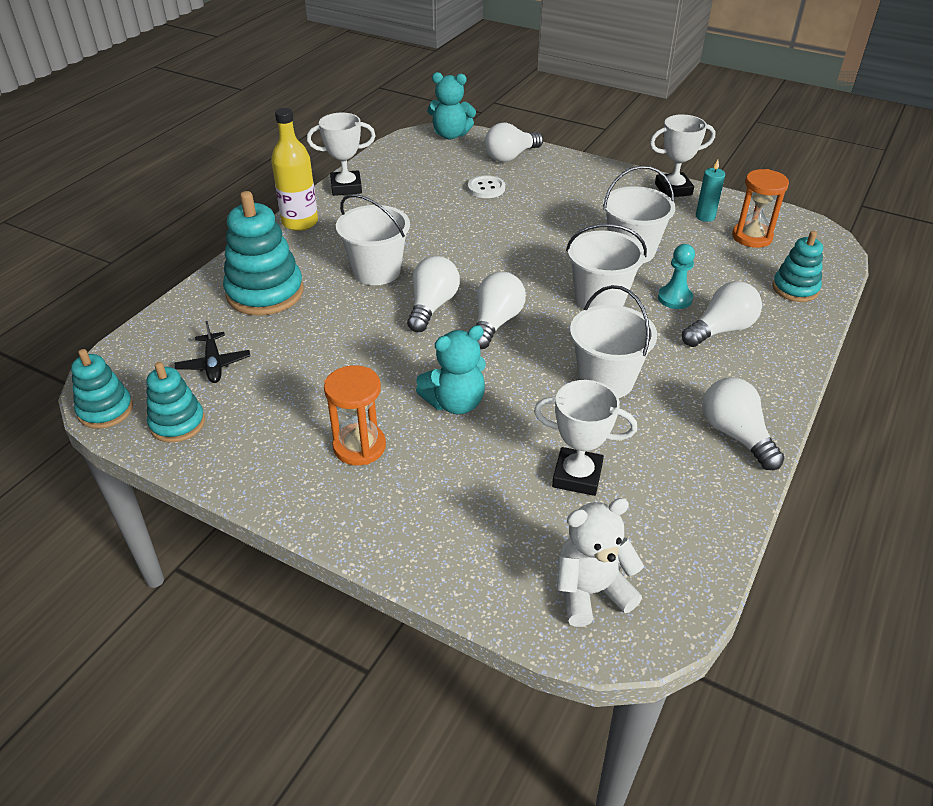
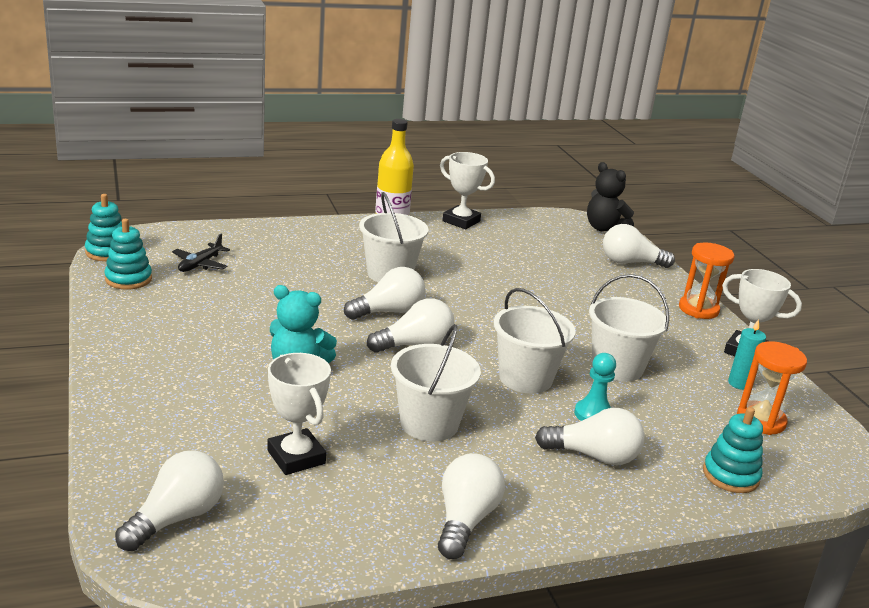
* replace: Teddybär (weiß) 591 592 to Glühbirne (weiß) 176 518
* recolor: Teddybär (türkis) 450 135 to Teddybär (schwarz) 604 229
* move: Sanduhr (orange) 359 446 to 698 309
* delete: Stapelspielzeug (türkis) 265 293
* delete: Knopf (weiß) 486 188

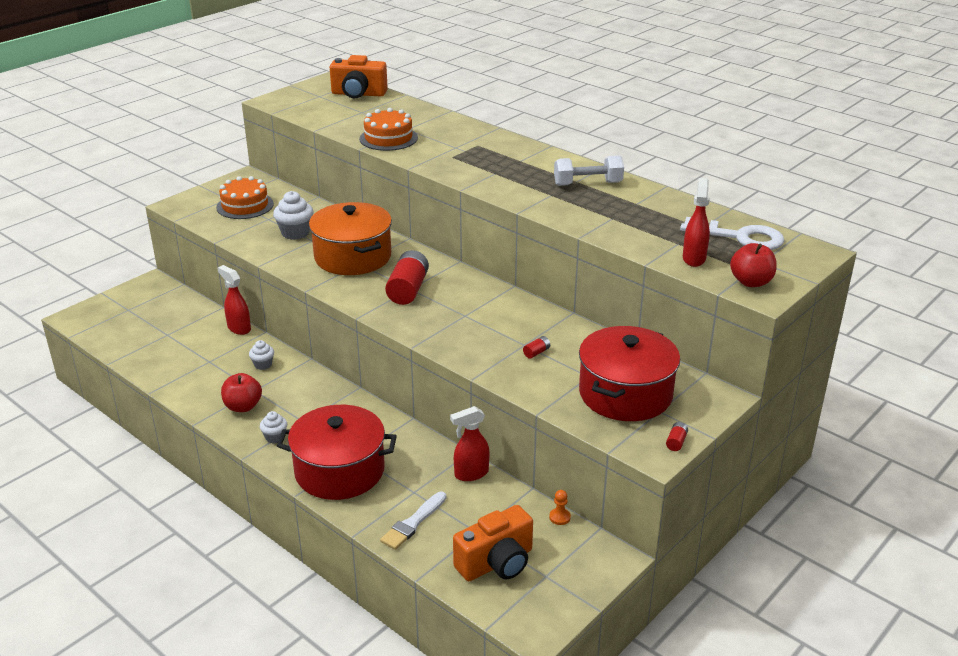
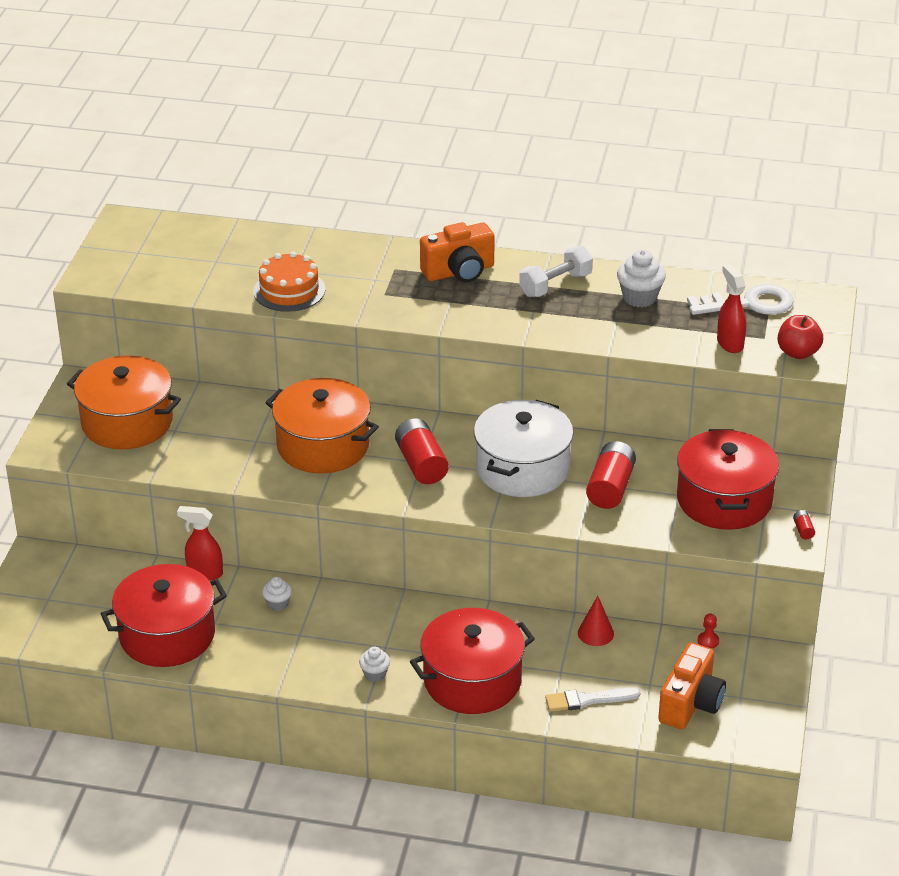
* replace: Kuchen (orange) 245 205 to Kochtopf (orange) 127 422
* insert: Kochtopf (rot) 167 635
* move: Kamera (orange) 358 94 to 459 272
* insert: Kochtopf (weiß) 522 468
* rotate: Pinsel (weiß) 413 523 = 587 700 75 degrees clockwise
* replace: Sprühflasche (rot) 471 474 to Kegel (rot) 595 633
* resize: Batterie (rot) 536 352 = 610 488 x2.40
* move: Muffin (weiß) 295 233 to 639 298
* recolor: Bauer (orange) 559 517 to Bauer (rot) 708 641
* delete: Apfel (rot) 243 406

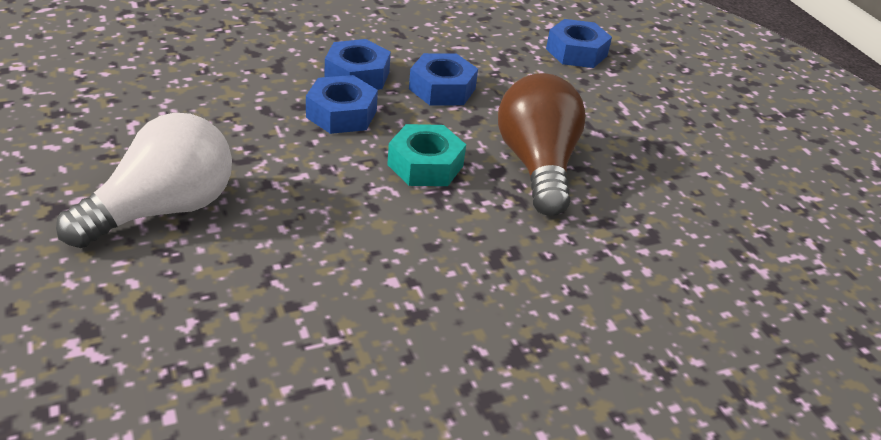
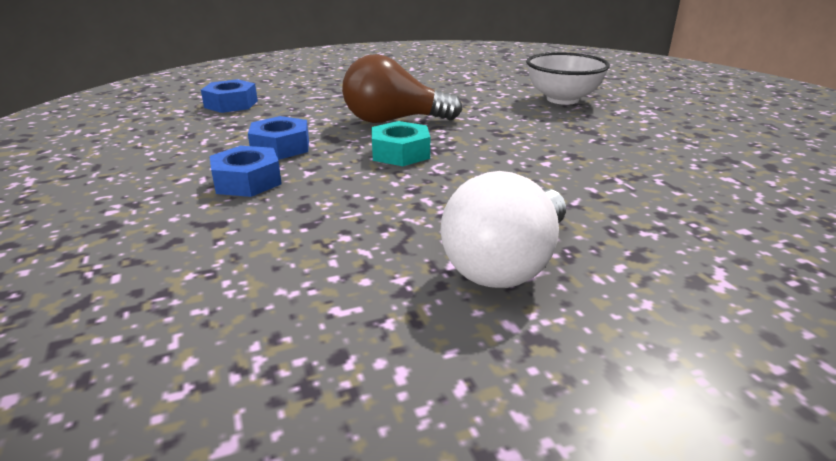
* rotate: Glühbirne (weiß) 162 210 = 507 264 105 degrees counterclockwise
* insert: Schüssel (weiß) 562 99
* delete: Sechskantmutter (blau) 341 114

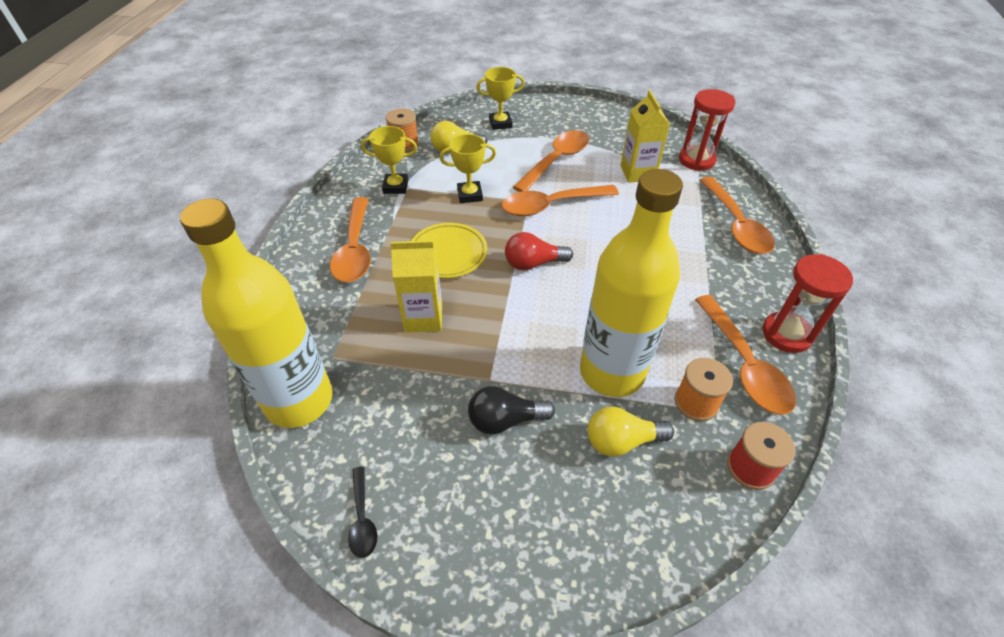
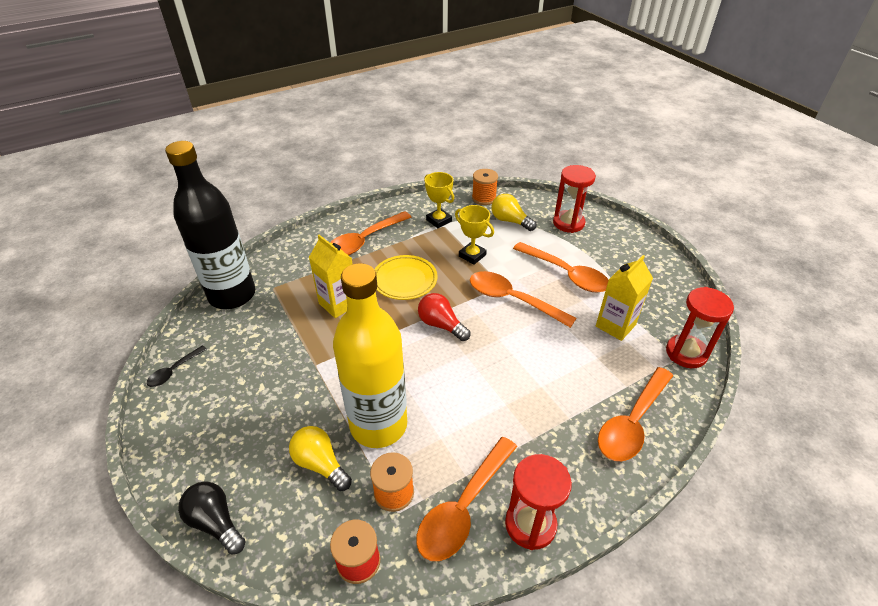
* recolor: Flasche (gelb) 299 400 to Flasche (schwarz) 232 295
* move: Glühbirne (schwarz) 505 420 to 215 522
* rotate: Löffel (orange) 556 161 = 566 274 45 degrees clockwise
* replace: Pokal (gelb) 500 123 to Sanduhr (rot) 568 223

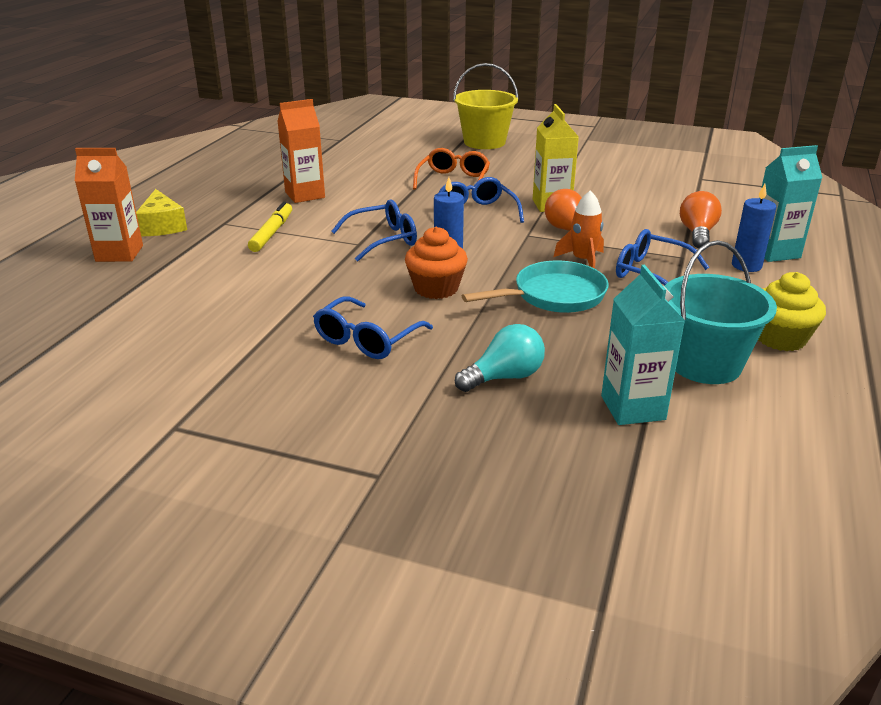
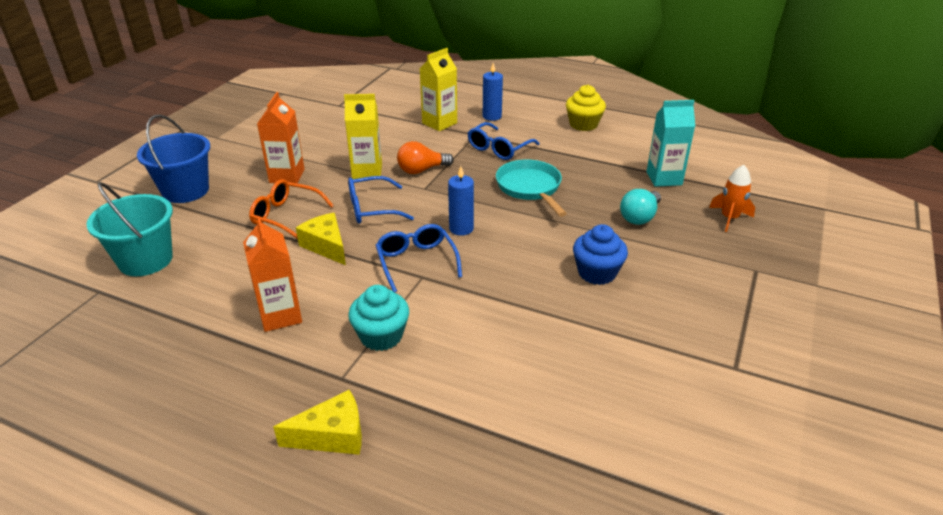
* move: Eimer (türkis) 705 364 to 145 260
* recolor: Eimer (gelb) 484 142 to Eimer (blau) 185 190
* move: Getränkekarton (orange) 119 253 to 287 176
* insert: Käse (gelb) 326 246
* replace: Filzstift (gelb) 272 233 to Muffin (türkis) 381 336
* replace: Glühbirne (orange) 697 233 to Getränkekarton (gelb) 439 123
* replace: Brille (blau) 367 339 to Muffin (blau) 597 273
* rotate: Glühbirne (türkis) 504 377 = 639 217 120 degrees counterclockwise
* move: Rakete (orange) 583 261 to 729 218
* delete: Muffin (orange) 436 288
* delete: Getränkekarton (türkis) 774 252

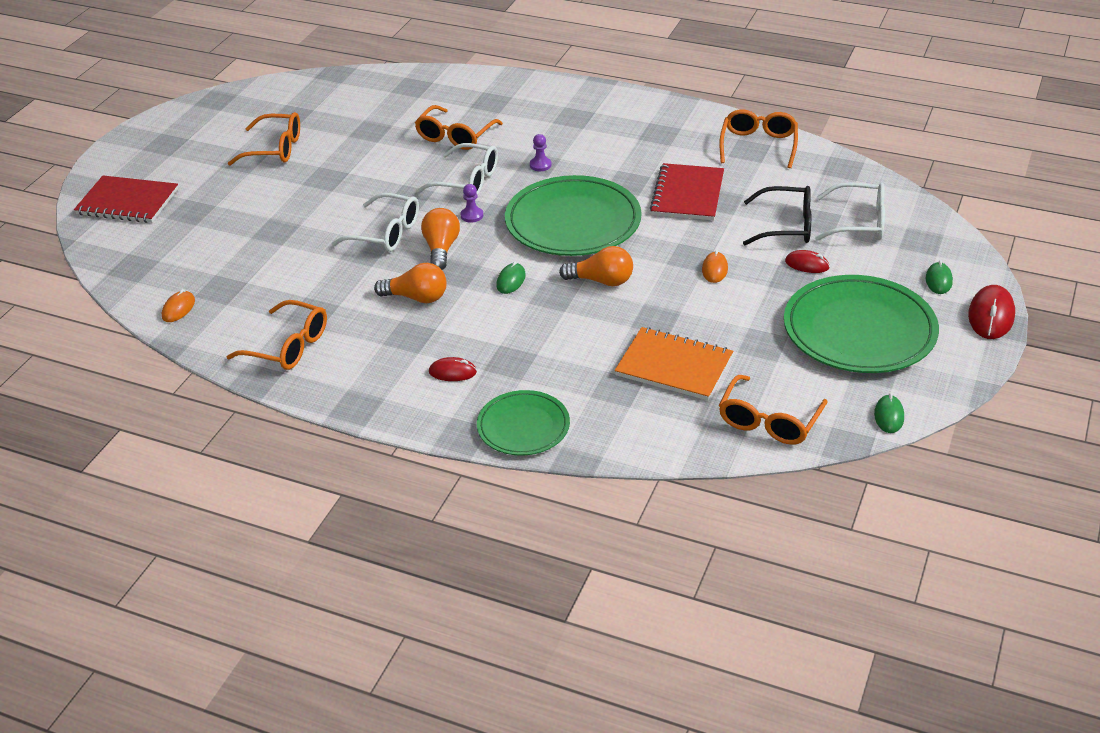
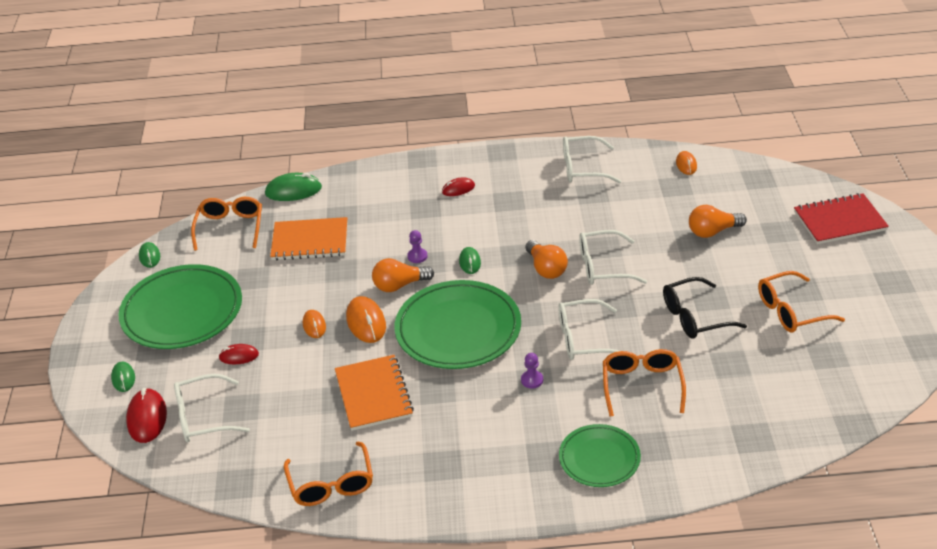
* move: Computermaus (rot) 991 316 to 147 418
* insert: Computermaus (grün) 293 191
* recolor: Notizbuch (rot) 688 194 to Notizbuch (orange) 373 394
* insert: Computermaus (orange) 366 322
* move: Bauer (lila) 472 215 to 417 256
* move: Teller (grün) 523 427 to 599 458
* recolor: Brille (orange) 288 346 to Brille (weiß) 583 168
* move: Brille (schwarz) 785 226 to 695 317
* move: Glühbirne (orange) 417 297 to 712 231

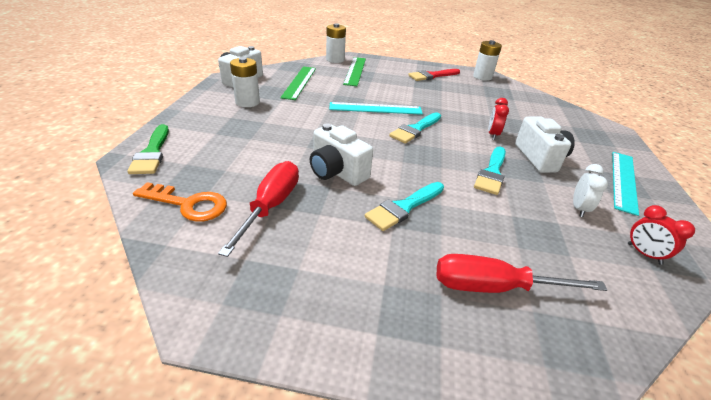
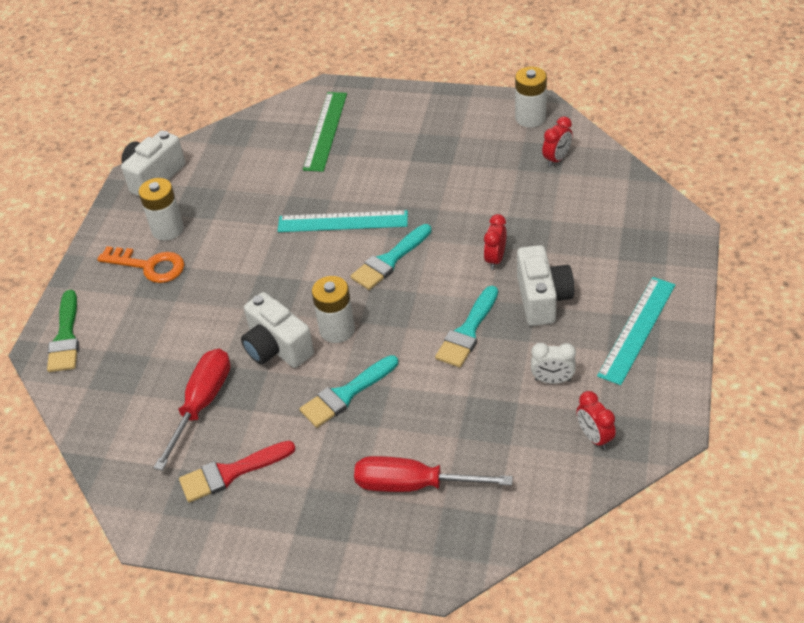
* move: Schlüssel (orange) 188 204 to 149 266
* move: Pinsel (rot) 432 76 to 231 472
* move: Batterie (weiß) 335 60 to 337 329
* rotate: Wecker (weiß) 579 209 = 552 380 75 degrees clockwise
* insert: Wecker (rot) 557 159
* delete: Lineal (grün) 299 82

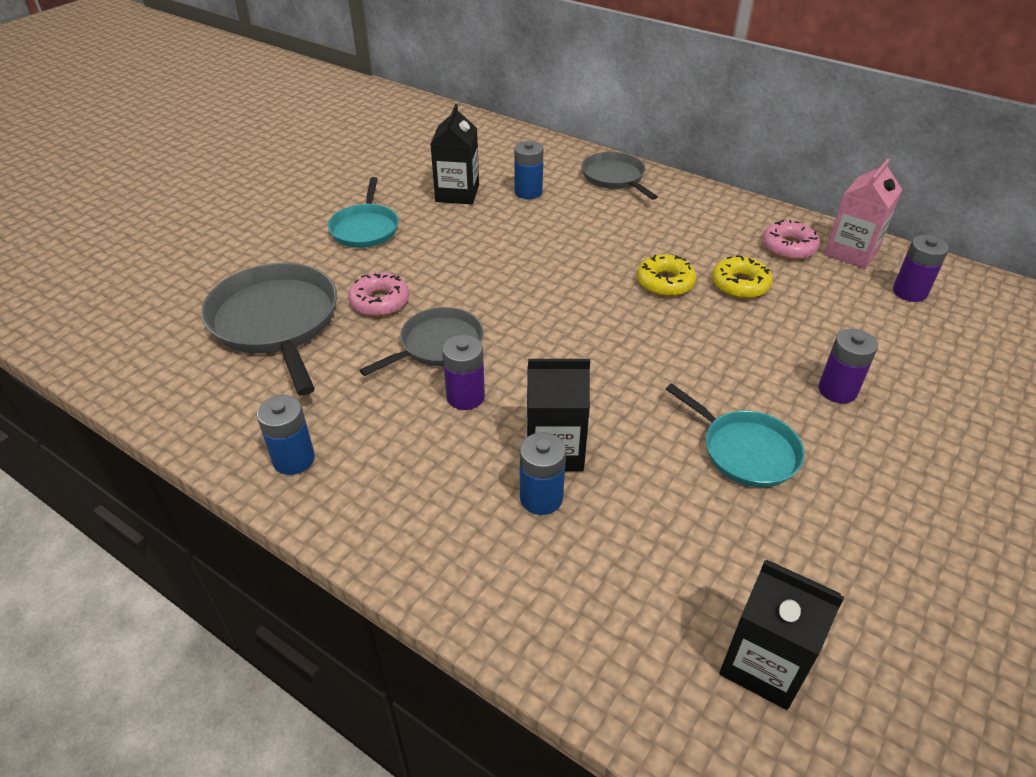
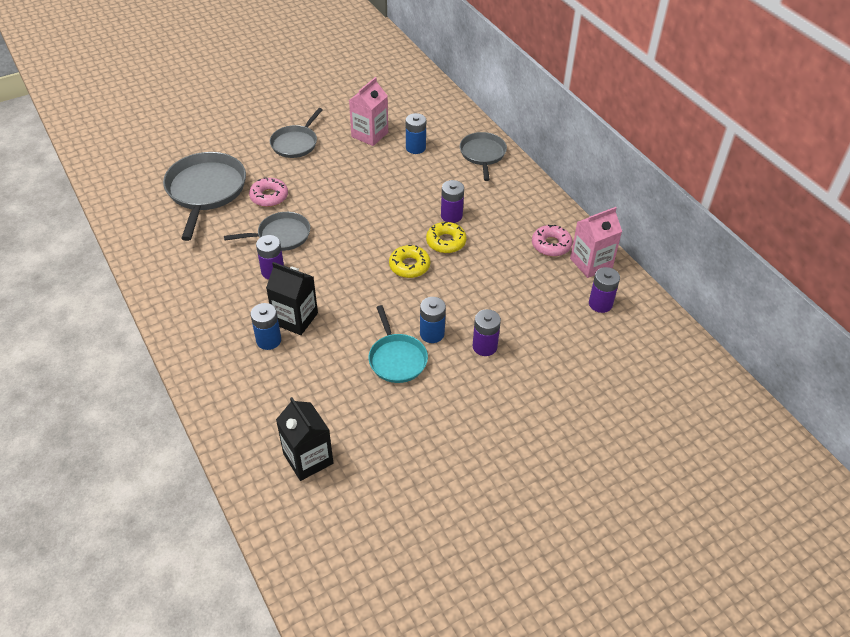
* recolor: Pfanne (türkis) 365 228 to Pfanne (grau) 295 143
* recolor: Getränkekarton (schwarz) 457 193 to Getränkekarton (rosa) 369 134
* move: Donut (gelb) 740 284 to 409 266
* move: Batterie (blau) 294 459 to 432 334
* insert: Batterie (lila) 451 216

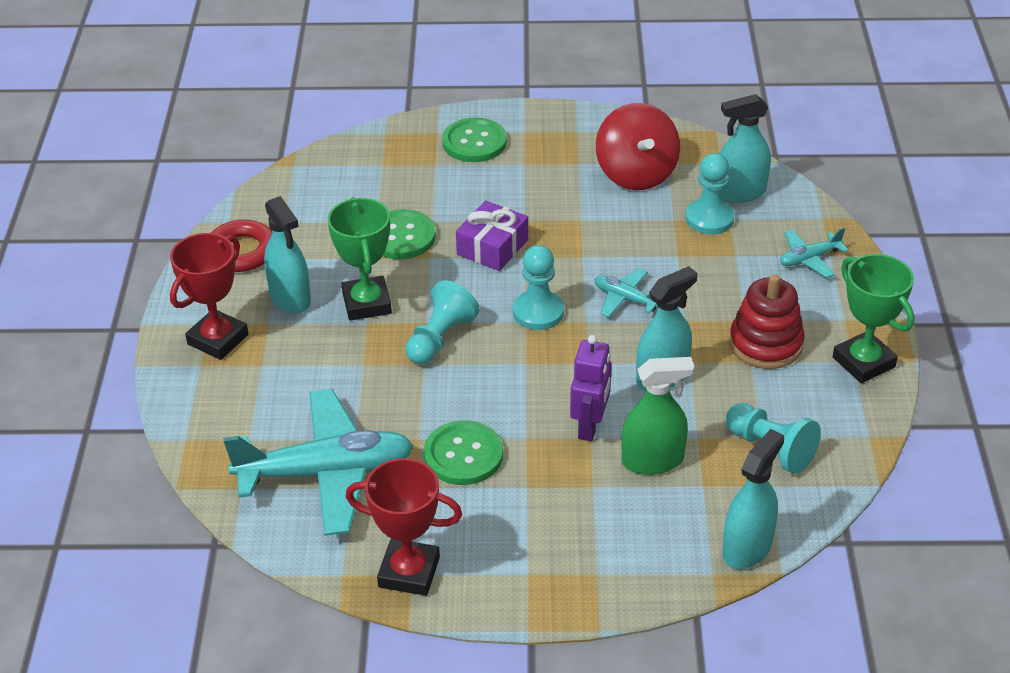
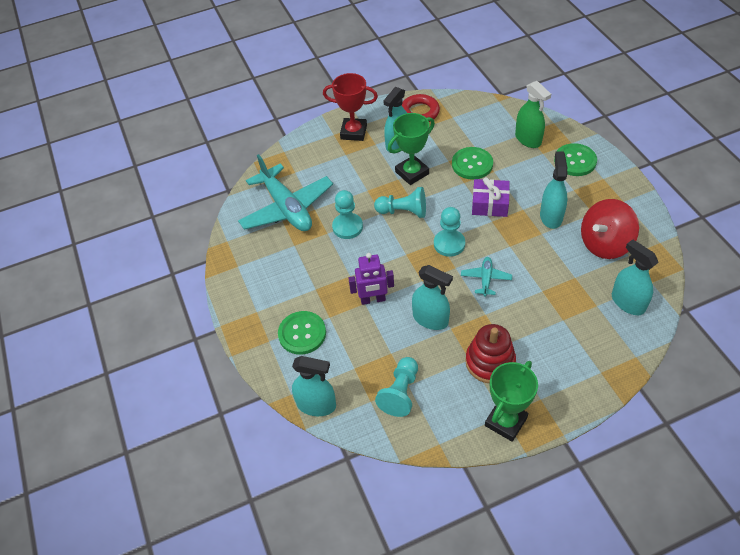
* move: Knopf (grün) 463 455 to 302 333
* move: Bauer (türkis) 709 219 to 347 227
* move: Sprühflasche (grün) 652 460 to 528 139
* insert: Sprühflasche (türkis) 551 216
* delete: Pokal (rot) 409 572
* delete: Flugzeug (türkis) 809 259

